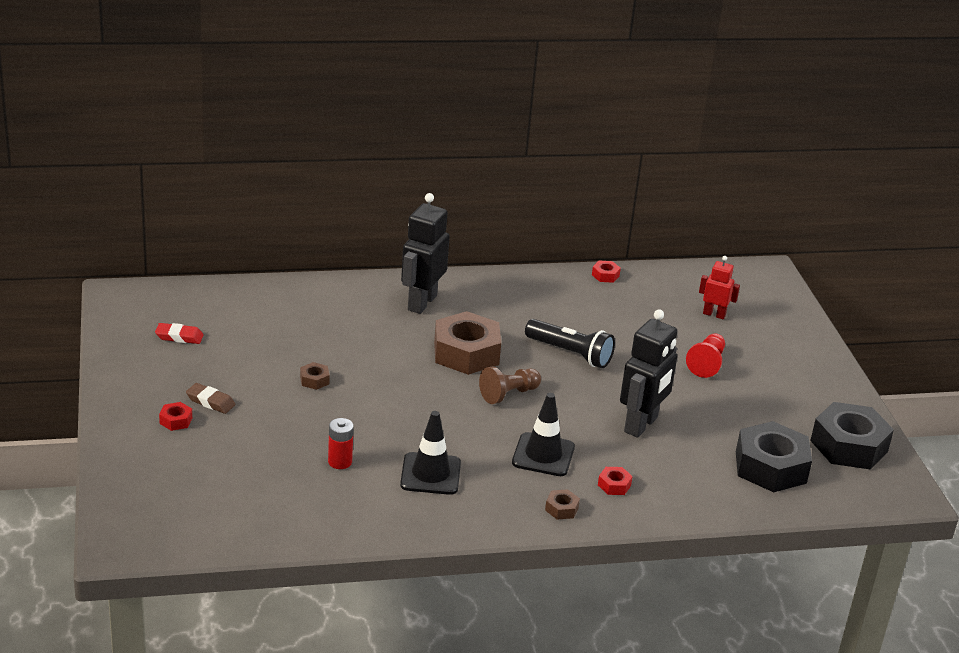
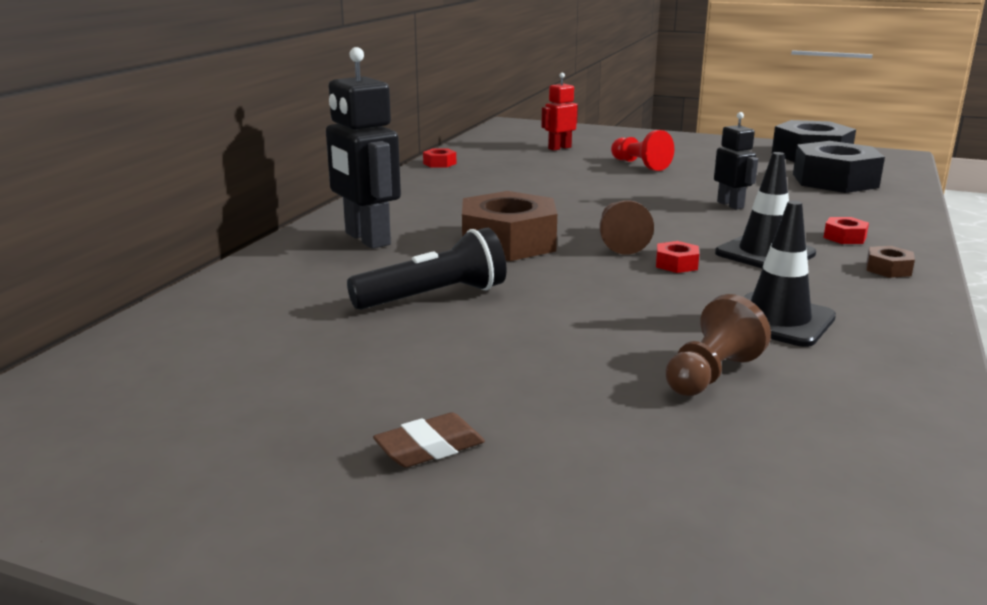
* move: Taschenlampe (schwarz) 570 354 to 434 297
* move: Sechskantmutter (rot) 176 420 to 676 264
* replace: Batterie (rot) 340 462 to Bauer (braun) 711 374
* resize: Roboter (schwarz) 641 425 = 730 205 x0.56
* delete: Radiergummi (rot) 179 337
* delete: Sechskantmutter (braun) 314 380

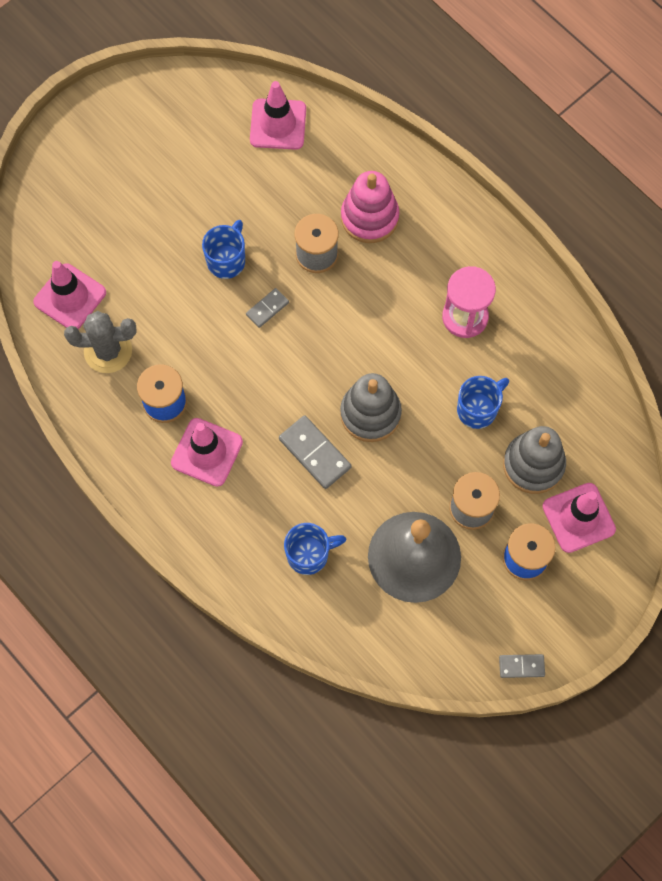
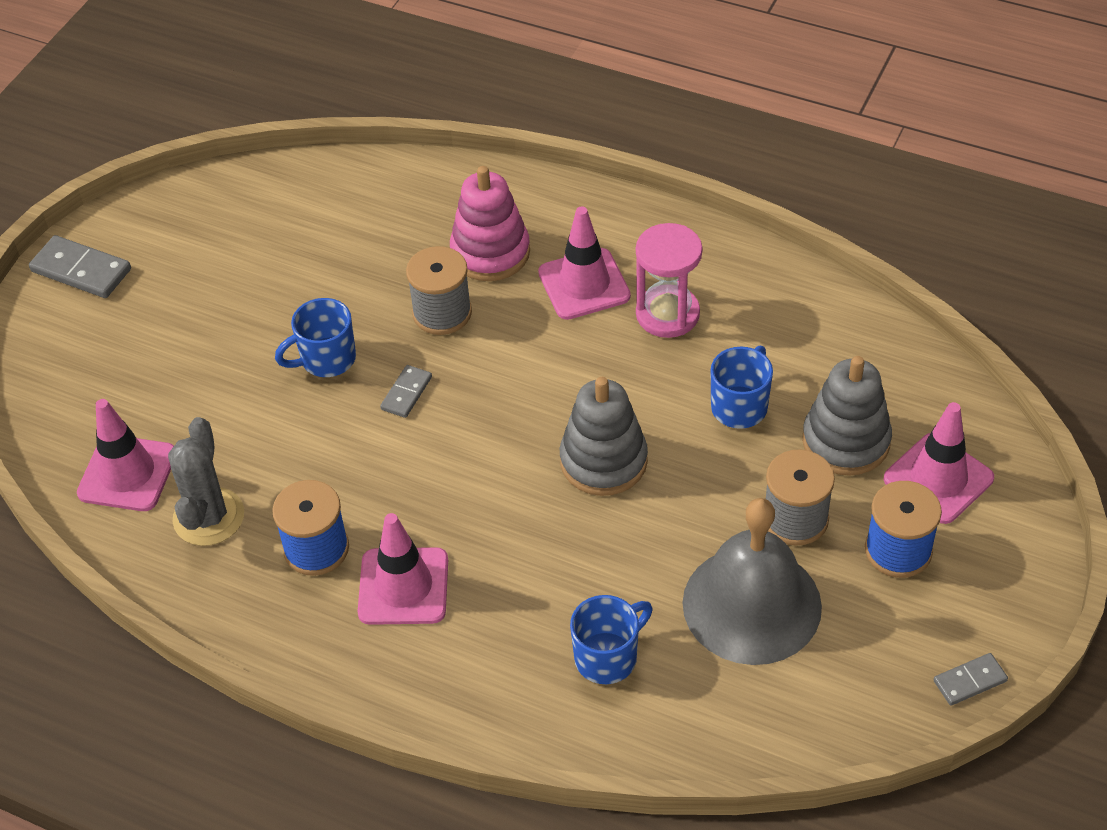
* move: Dominostein (grau) 314 453 to 81 270
* rotate: Kaktus (grau) 108 351 = 209 517 60 degrees counterclockwise
* rotate: Tasse (blau) 227 260 = 326 359 120 degrees counterclockwise
* move: Leitkegel (rosa) 278 124 to 584 284

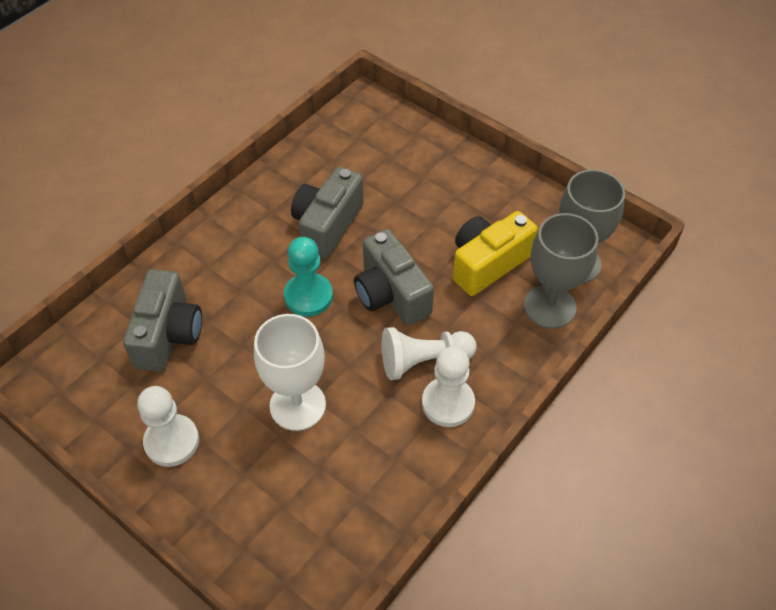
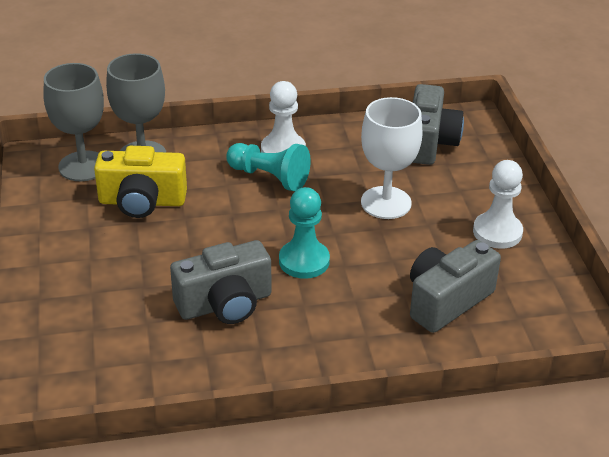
* recolor: Bauer (weiß) 423 361 to Bauer (türkis) 269 177
* move: Kamera (grau) 391 294 to 429 143

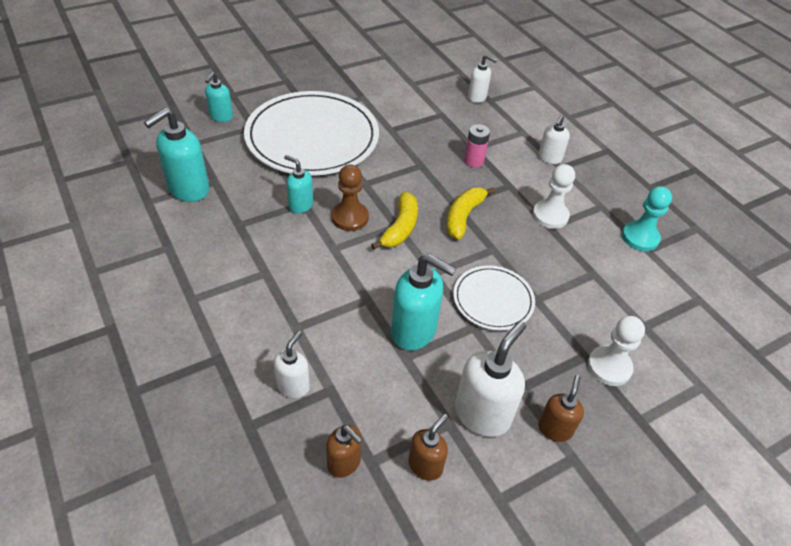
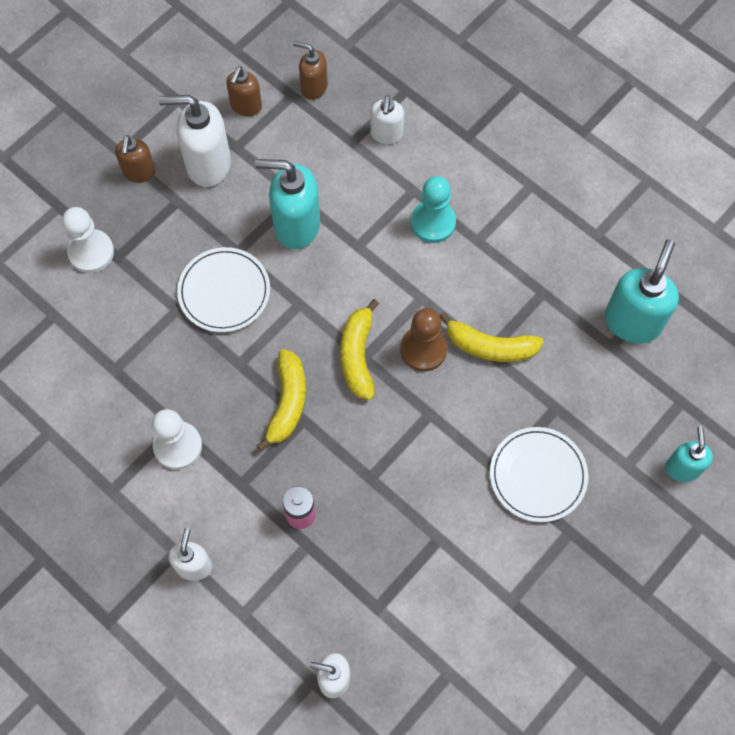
* rotate: Seifenspender (weiß) 482 414 = 207 164 75 degrees clockwise
* move: Bauer (türkis) 640 237 to 433 222
* replace: Seifenspender (türkis) 300 205 to Banane (gelb) 490 346
* resize: Teller (weiß) 312 137 = 538 475 x0.50

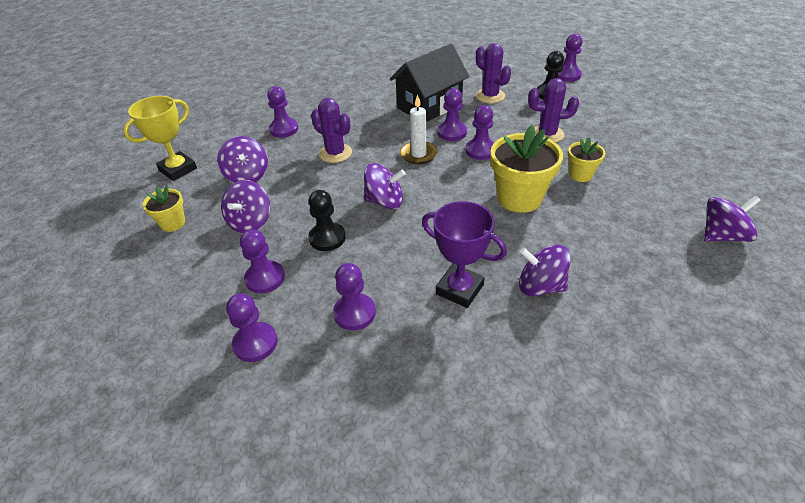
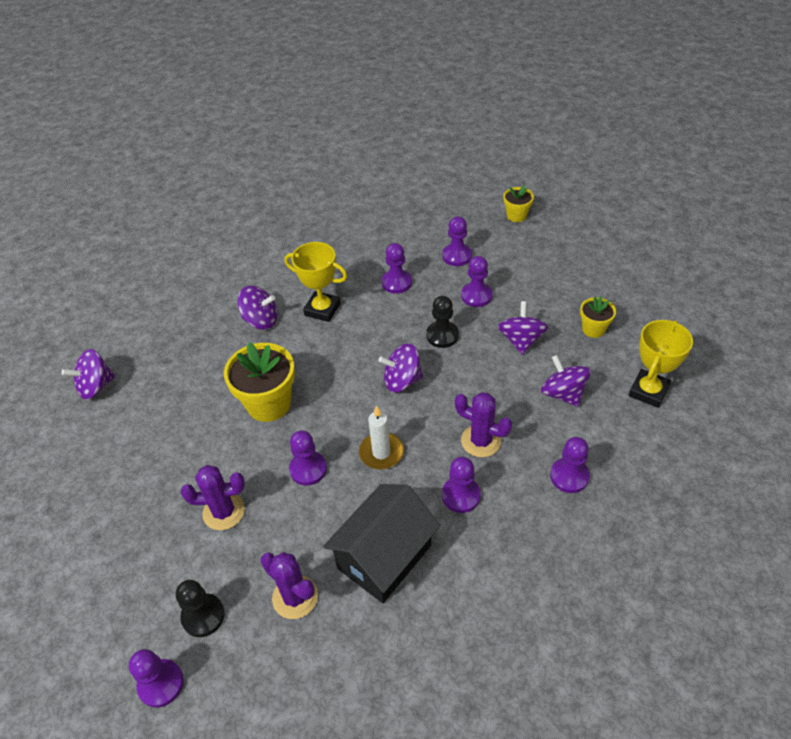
* recolor: Pokal (lila) 459 289 to Pokal (gelb) 322 309
* move: Bauer (lila) 452 132 to 461 495
* move: Blumentopf (gelb) 580 175 to 516 216

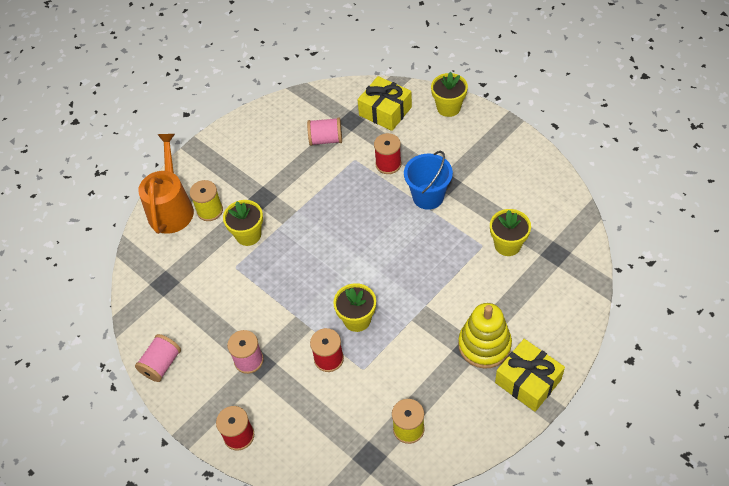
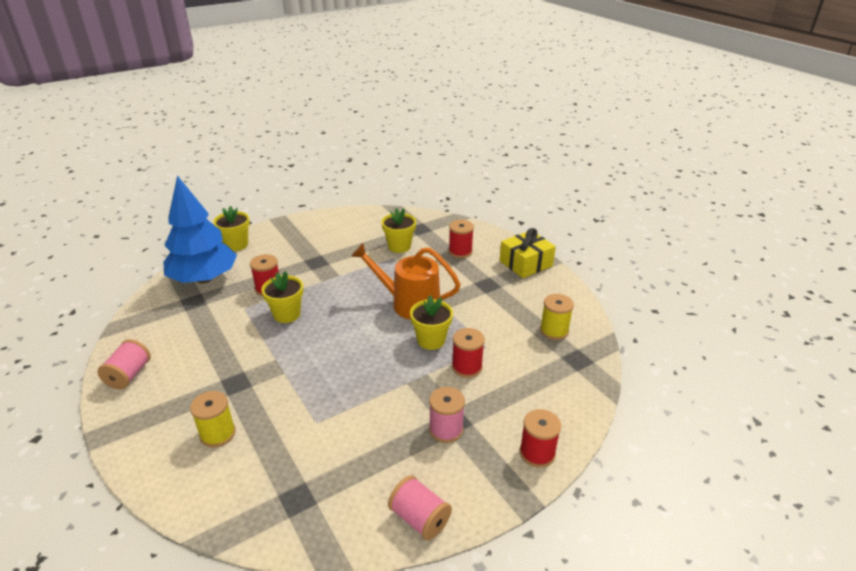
* move: Garnrolle (rosa) 326 139 to 129 375
* replace: Geschenk (gelb) 385 111 to Baum (blau) 204 279
* move: Blumentopf (gelb) 248 235 to 287 314
* move: Gießkanne (orange) 171 208 to 410 304
* insert: Garnrolle (rot) 460 251
* delete: Eimer (blau) 428 196
* delete: Stapelspielzeug (gelb) 484 345

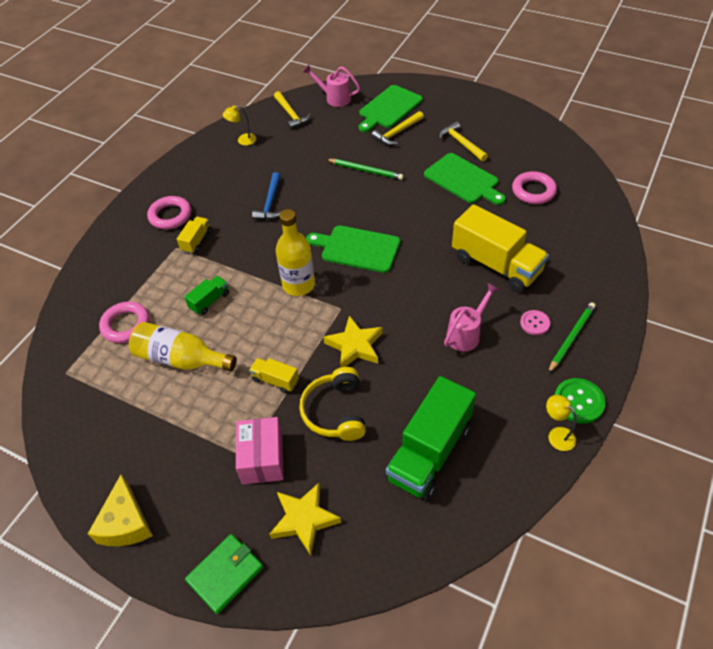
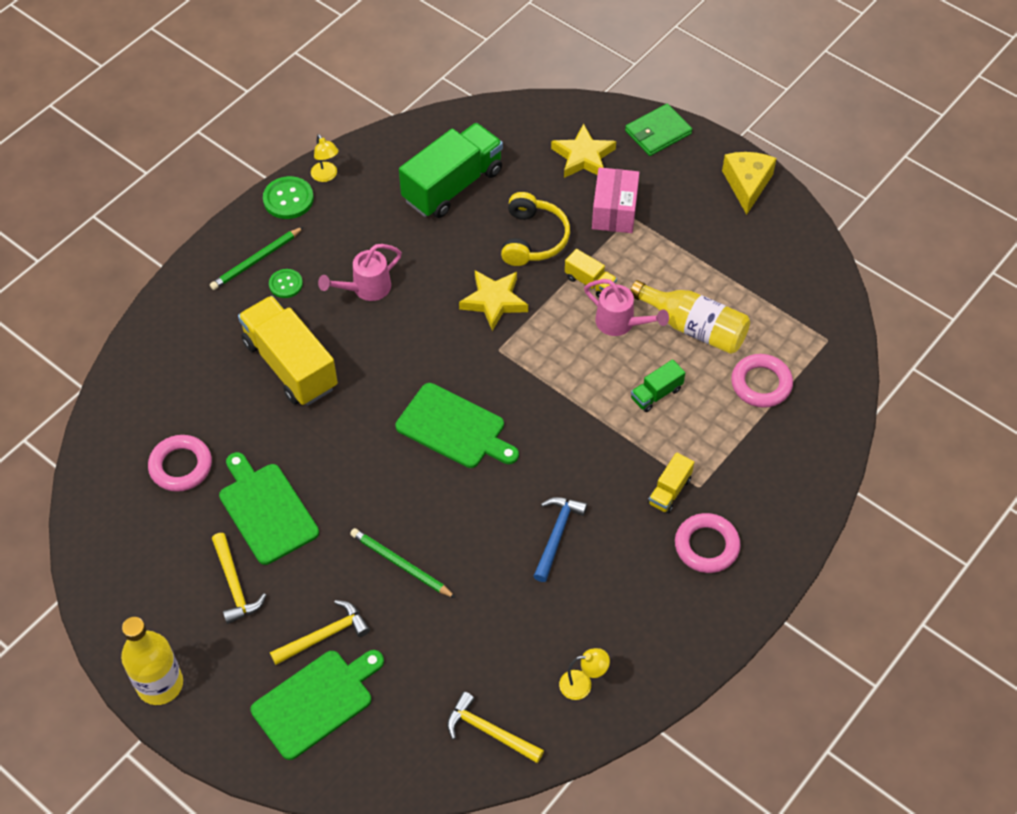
* move: Flasche (gelb) 298 285 to 160 684
* recolor: Knopf (rosa) 534 323 to Knopf (grün) 286 284
* rotate: Hammer (gelb) 291 114 = 489 731 45 degrees counterclockwise
* move: Gießkanne (rosa) 334 98 to 620 323

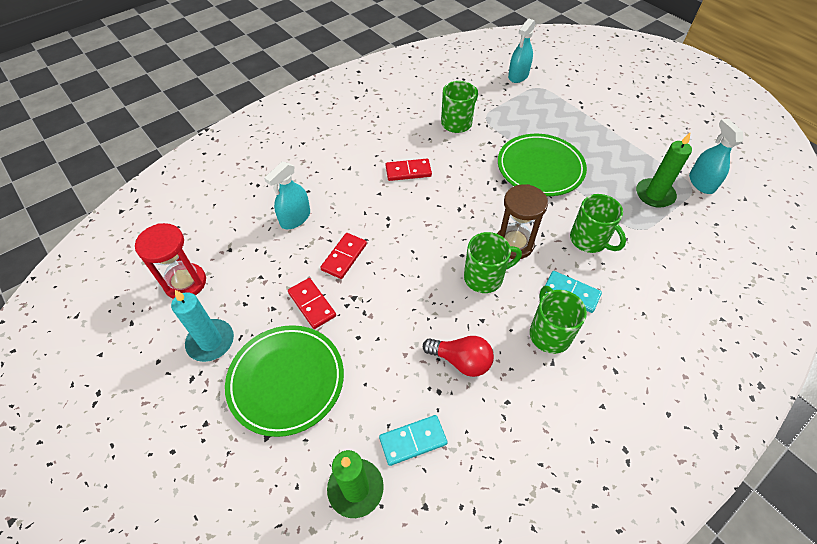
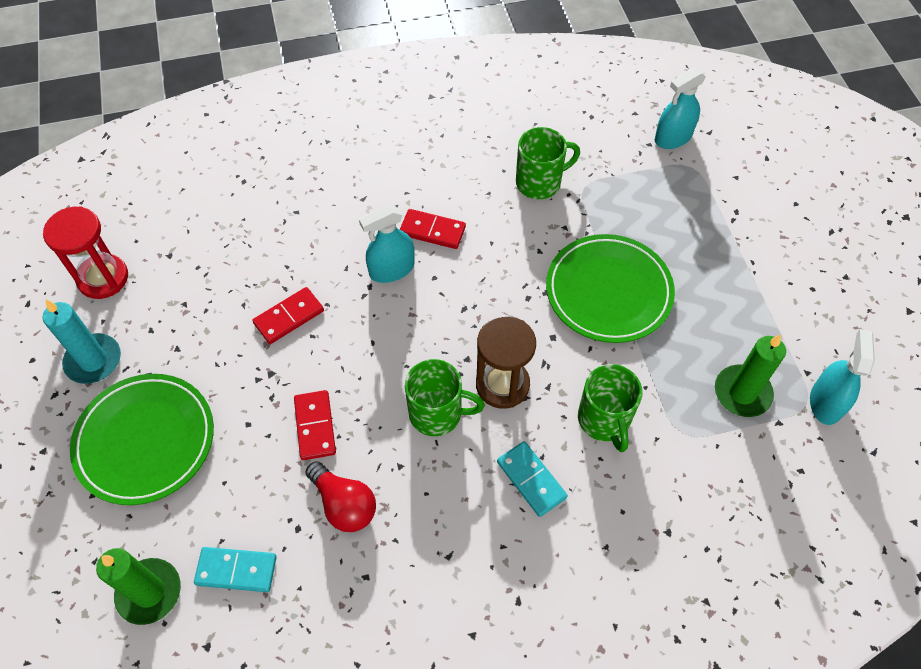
* move: Dominostein (rot) 312 304 to 315 426
* move: Sprühflasche (türkis) 295 218 to 392 269
* delete: Tasse (grün) 549 333

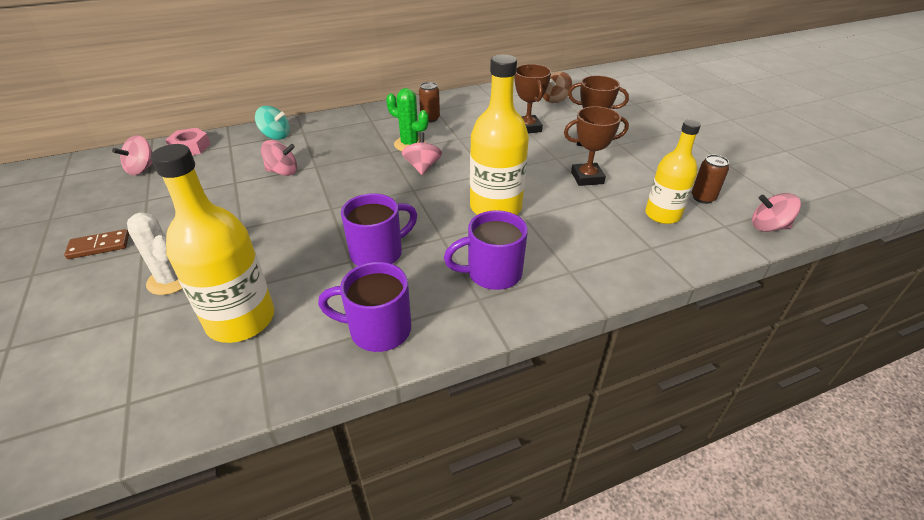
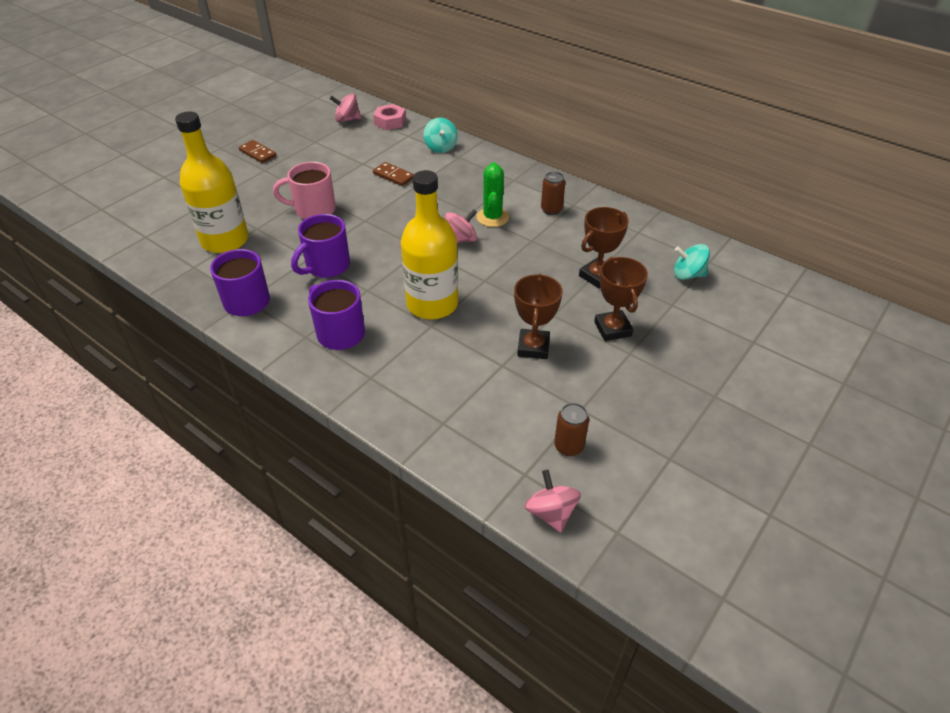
* insert: Tasse (rosa) 313 210
* rotate: Tasse (lila) 378 253 = 326 266 105 degrees clockwise
* replace: Kreisel (rosa) 282 172 to Dominostein (braun) 393 176
* rotate: Pokal (braun) 587 178 = 533 347 45 degrees clockwise
* recolor: Kreisel (braun) 554 99 to Kreisel (türkis) 688 275
* delete: Kaktus (weiß) 171 280
* delete: Flasche (gelb) 662 215

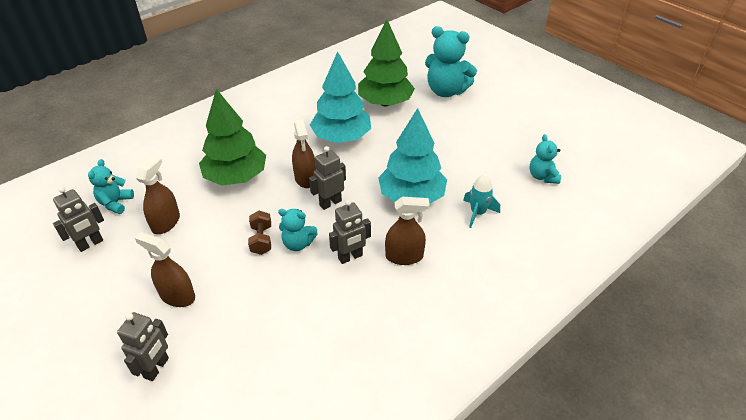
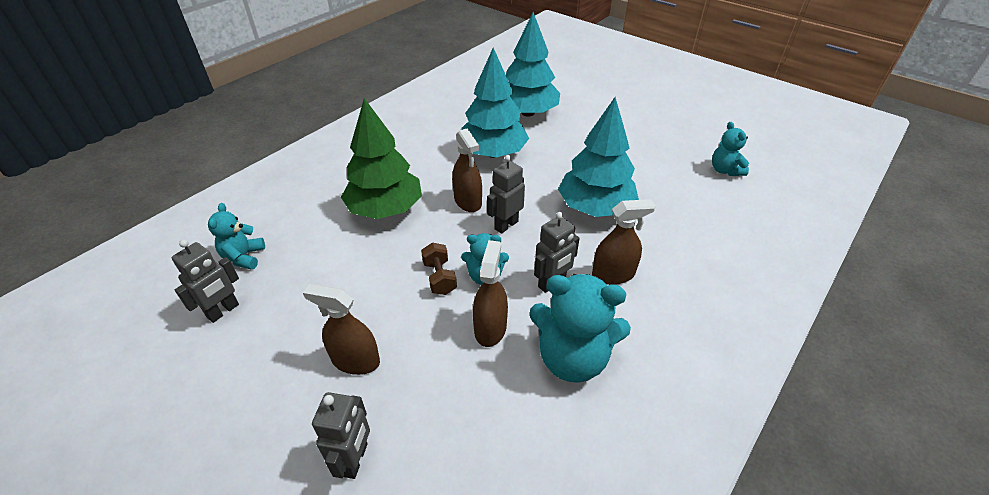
* move: Sprühflasche (braun) 166 222 to 490 328
* recolor: Baum (grün) 385 103 to Baum (türkis) 528 113
* move: Teddybär (türkis) 446 91 to 572 358
* delete: Rakete (türkis) 477 213

